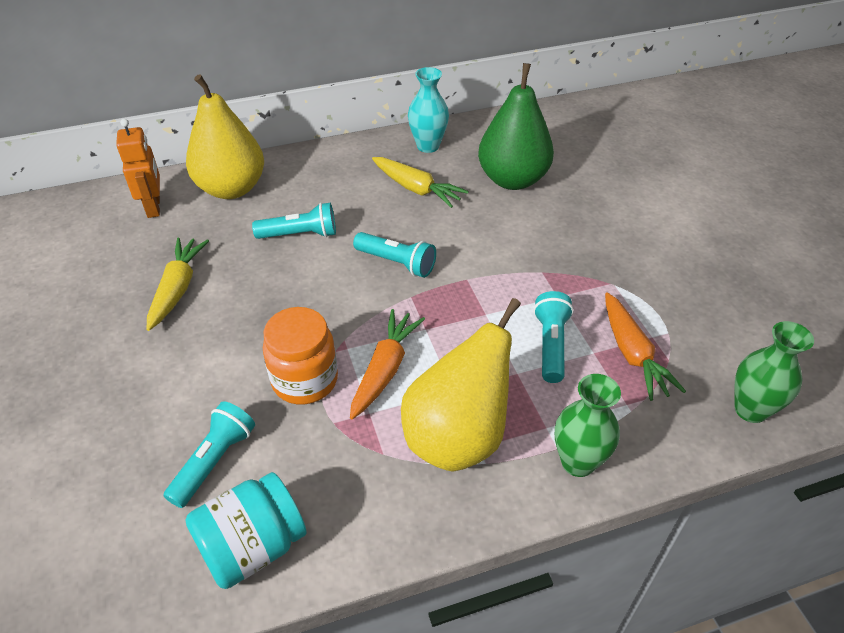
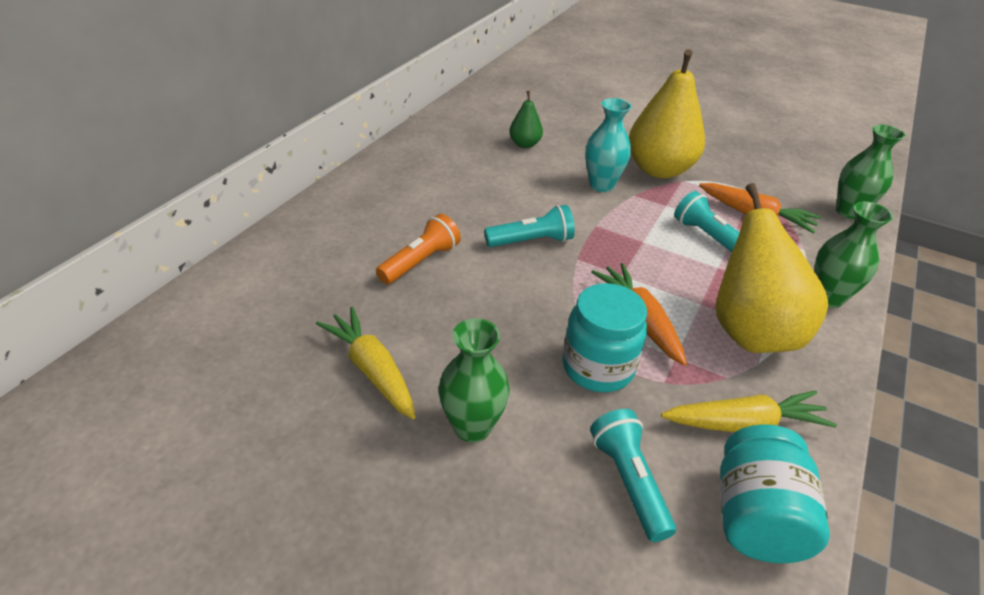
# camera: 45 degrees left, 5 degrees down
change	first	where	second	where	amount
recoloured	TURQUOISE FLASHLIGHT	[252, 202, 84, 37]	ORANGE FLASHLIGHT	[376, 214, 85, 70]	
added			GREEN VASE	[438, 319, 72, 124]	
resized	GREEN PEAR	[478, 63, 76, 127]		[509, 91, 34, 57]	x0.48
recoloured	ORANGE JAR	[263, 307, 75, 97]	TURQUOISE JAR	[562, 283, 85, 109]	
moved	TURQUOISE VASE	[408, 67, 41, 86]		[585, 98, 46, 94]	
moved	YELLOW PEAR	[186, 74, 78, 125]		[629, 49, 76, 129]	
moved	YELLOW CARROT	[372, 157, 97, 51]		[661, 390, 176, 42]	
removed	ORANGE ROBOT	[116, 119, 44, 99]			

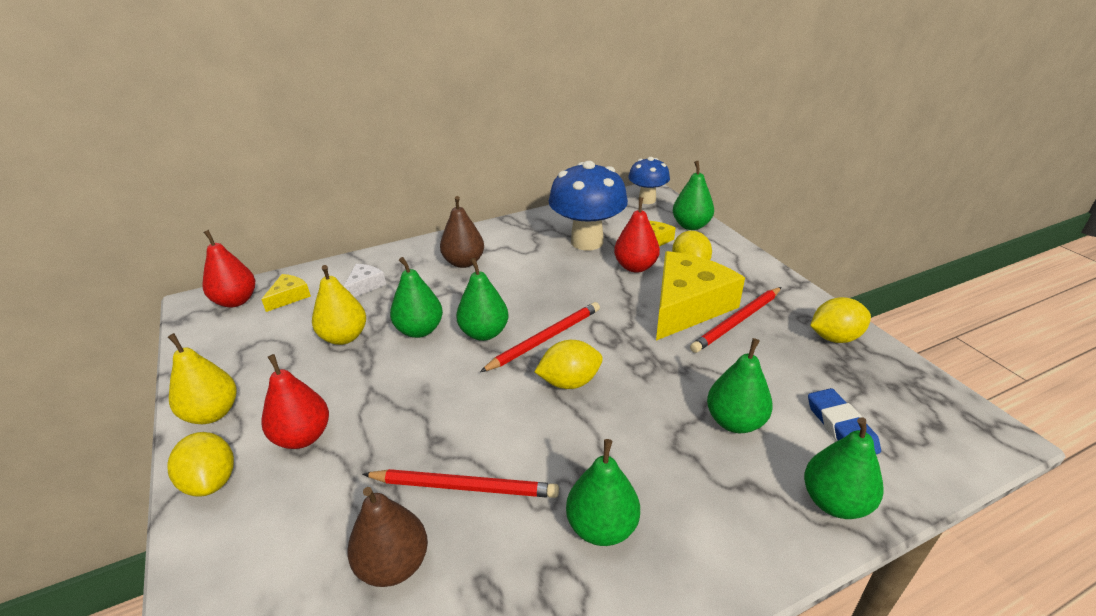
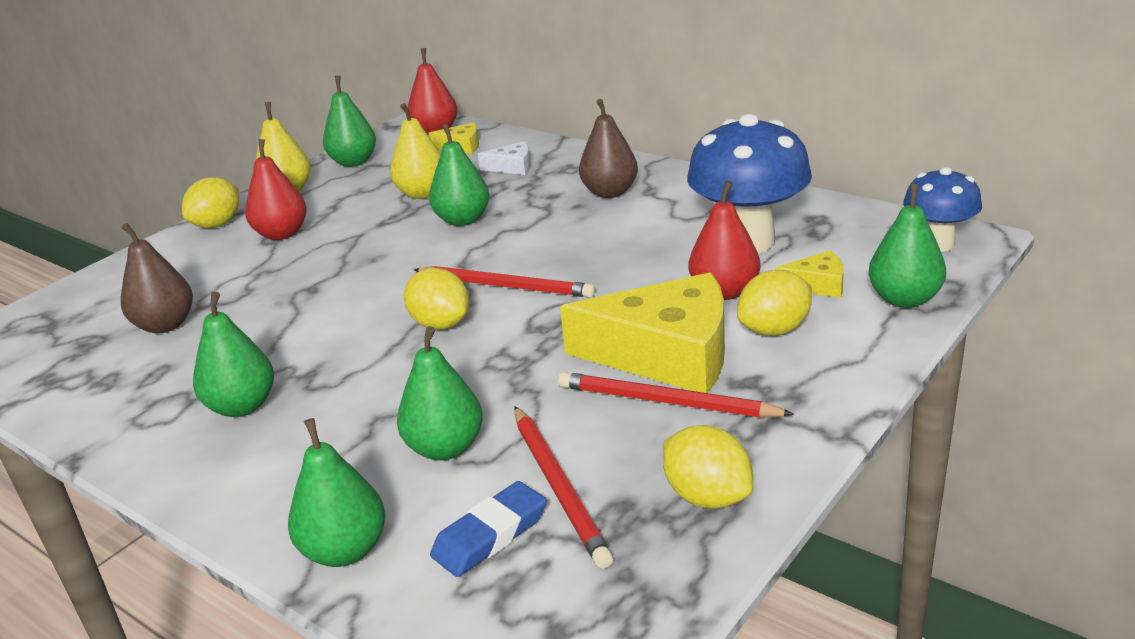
# camera: 65 degrees right, 5 degrees down
change	first	where	second	where	amount
moved	GREEN PEAR	[456, 258, 53, 83]		[323, 76, 53, 91]	
moved	RED PENCIL	[363, 469, 196, 29]		[514, 406, 99, 163]	

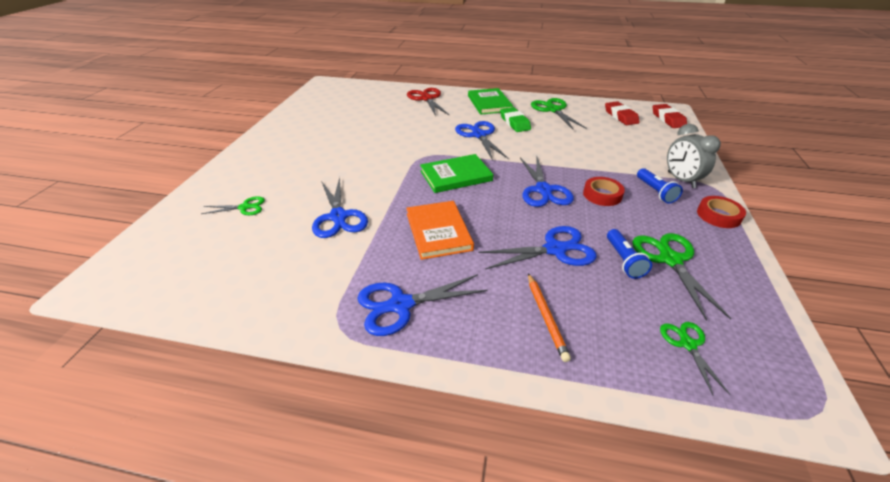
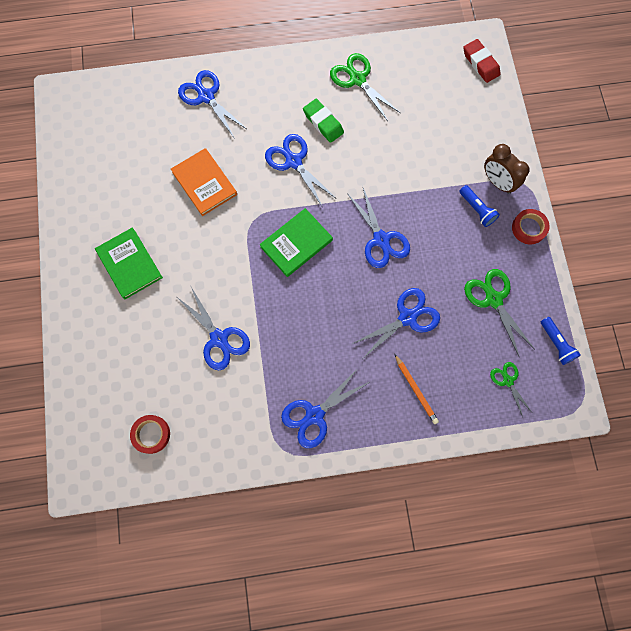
# camera: 20 degrees left, 35 degrees up
change	first	where	second	where	amount
moved	GREEN BOOK	[468, 88, 45, 27]		[95, 227, 68, 72]	
moved	RED TAPE	[583, 177, 42, 29]		[130, 415, 40, 39]	
moved	ORANGE BOOK	[406, 201, 68, 59]		[171, 148, 66, 68]	
recoloured	RED SCISSORS	[407, 88, 43, 28]	BLUE SCISSORS	[178, 70, 70, 69]	
recoloured	GREY CLOCK	[667, 124, 54, 64]	BROWN CLOCK	[484, 144, 46, 50]	
moved	BLUE FLASHLIGHT	[607, 229, 45, 50]		[541, 317, 40, 48]	
removed	GREEN SCISSORS	[201, 196, 64, 19]			
removed	RED ERASER	[605, 101, 35, 24]			

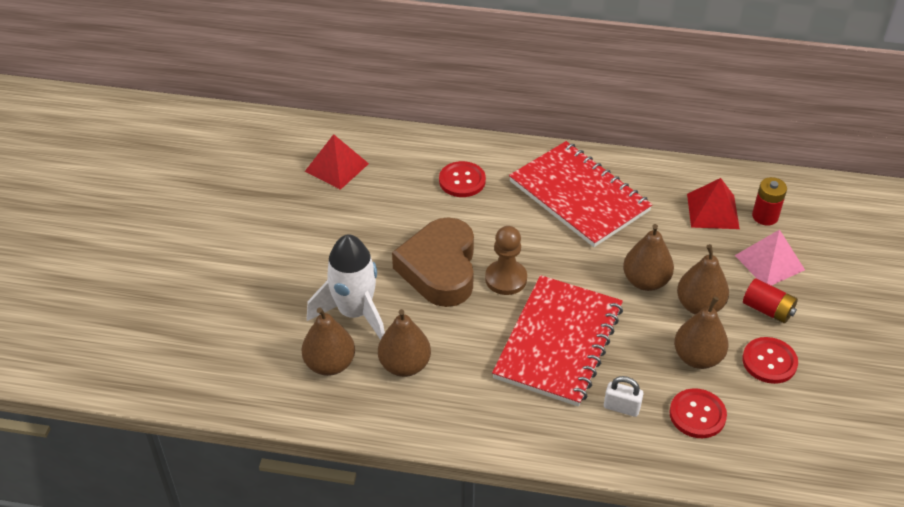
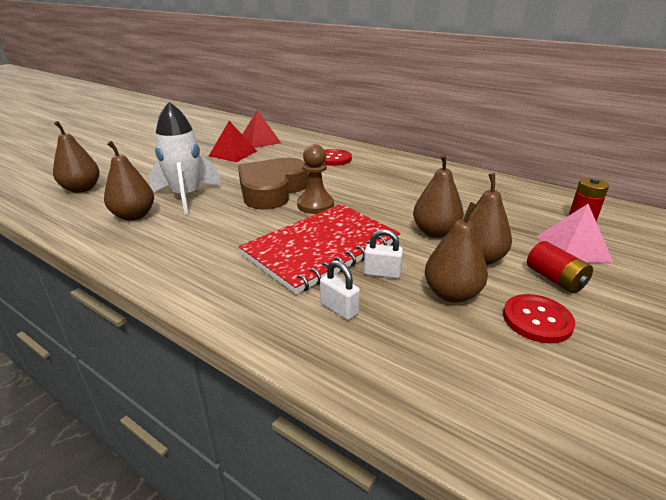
# camera: 25 degrees right, 15 degrees down
change	first	where	second	where	amount
moved	BROWN PEAR	[378, 309, 53, 68]		[53, 121, 47, 72]	
moved	RED PYRAMID	[687, 178, 53, 51]		[209, 121, 48, 41]	
added			WHITE PADLOCK	[364, 229, 39, 50]	
removed	RED NOTEBOOK	[509, 141, 143, 106]			
removed	RED BUTTON	[669, 388, 58, 50]			

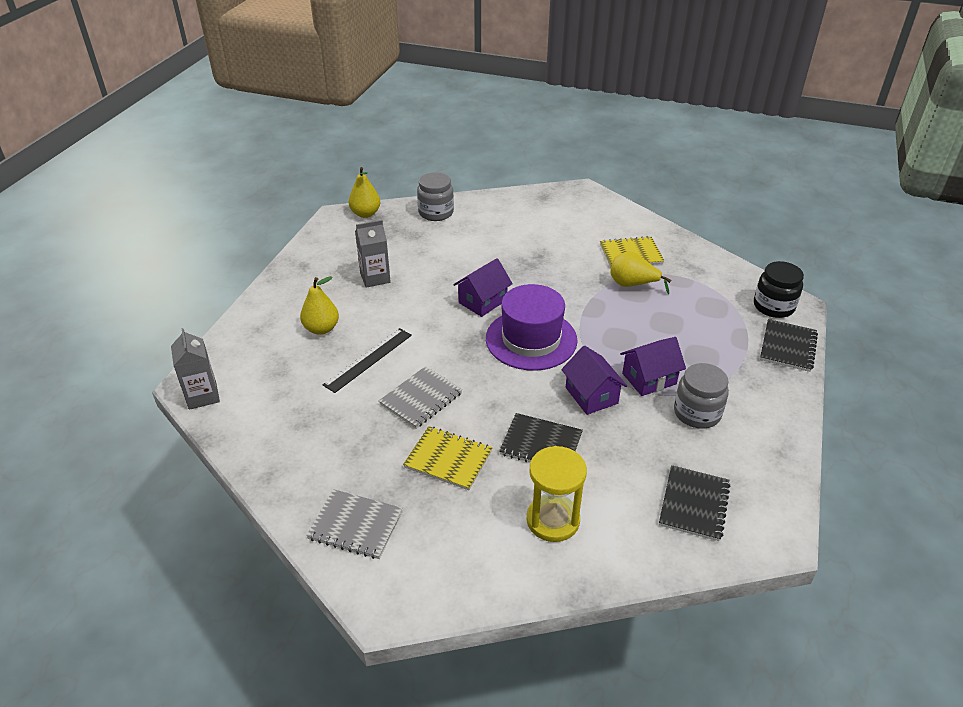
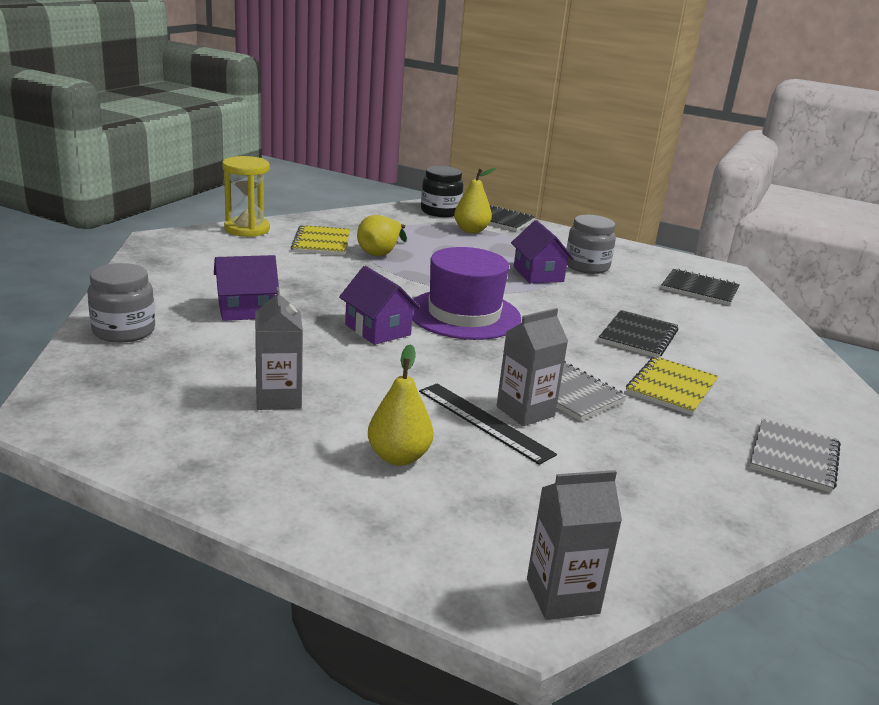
# camera: 85 degrees left, 15 degrees down
change	first	where	second	where	amount
moved	PURPLE HOUSE	[561, 345, 66, 70]		[214, 255, 65, 66]	
moved	YELLOW HOURGLASS	[526, 446, 61, 96]		[222, 156, 48, 81]	
moved	YELLOW PEAR	[349, 167, 31, 51]		[454, 168, 42, 65]	
added			GREY CARTON	[496, 308, 72, 118]	

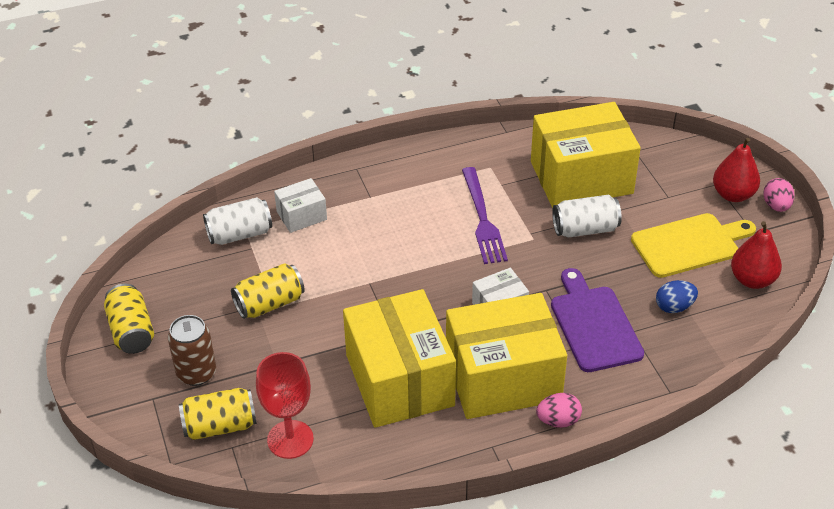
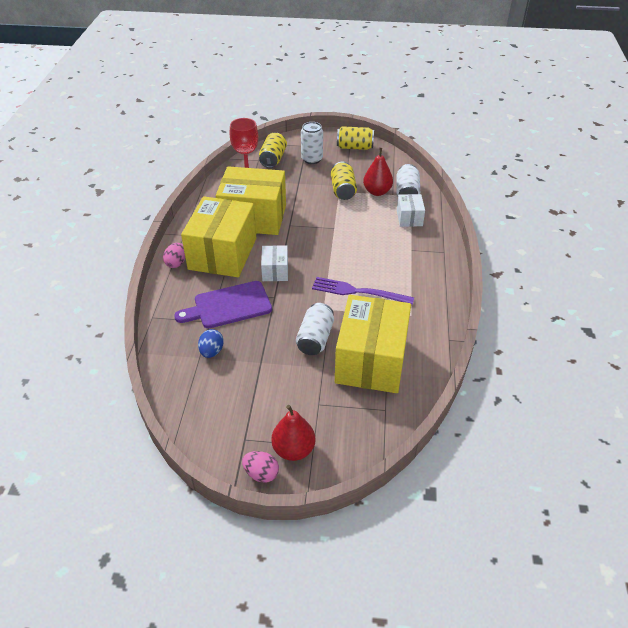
# camera: 115 degrees right, 0 degrees up
change	first	where	second	where	amount
turned	PURPLE CUTTING BOARD	[551, 268, 93, 104]		[174, 281, 98, 47]	150 degrees clockwise
recoloured	BROWN CAN	[168, 315, 48, 71]	WHITE CAN	[301, 122, 22, 42]	
moved	RED PEAR	[731, 221, 51, 68]		[363, 148, 30, 48]	
removed	YELLOW CUTTING BOARD	[631, 213, 125, 65]			

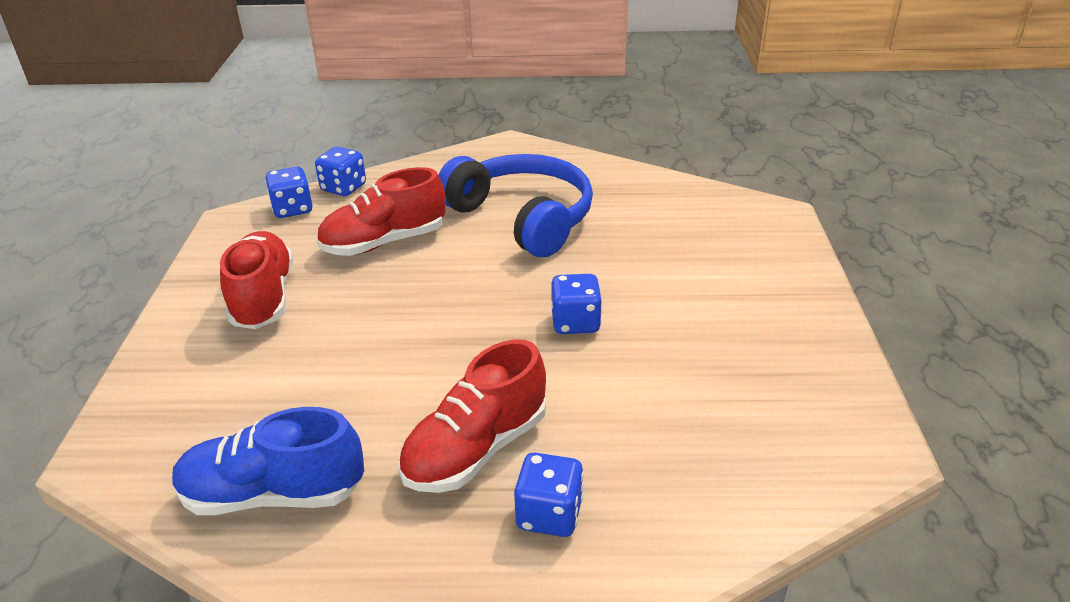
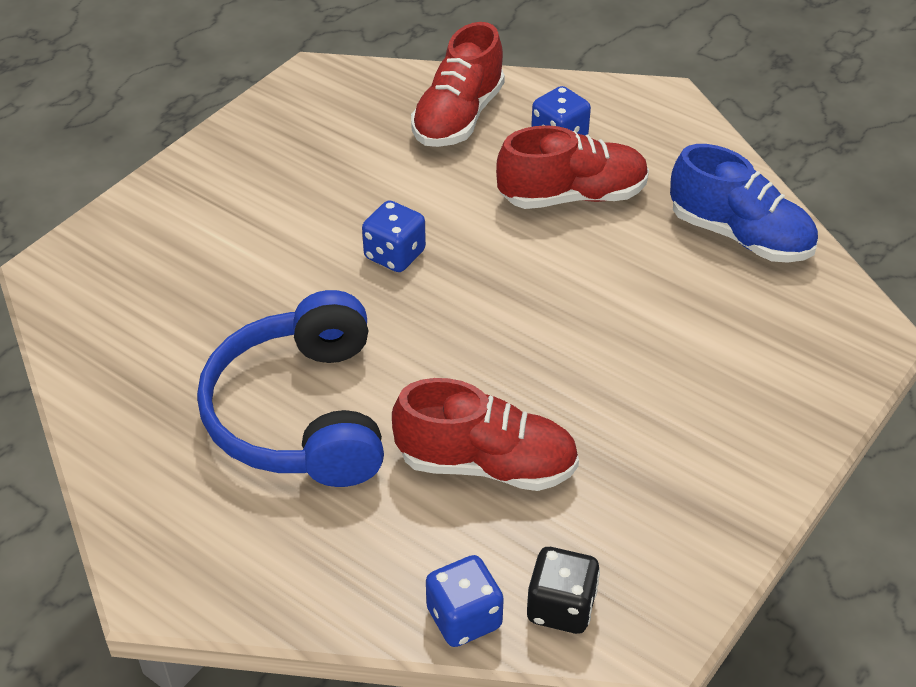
# camera: 145 degrees left, 10 degrees up
change	first	where	second	where	amount
moved	RED SHOE	[220, 231, 74, 98]		[411, 22, 94, 125]	
recoloured	BLUE DICE	[265, 167, 48, 51]	BLACK DICE	[527, 547, 73, 87]	

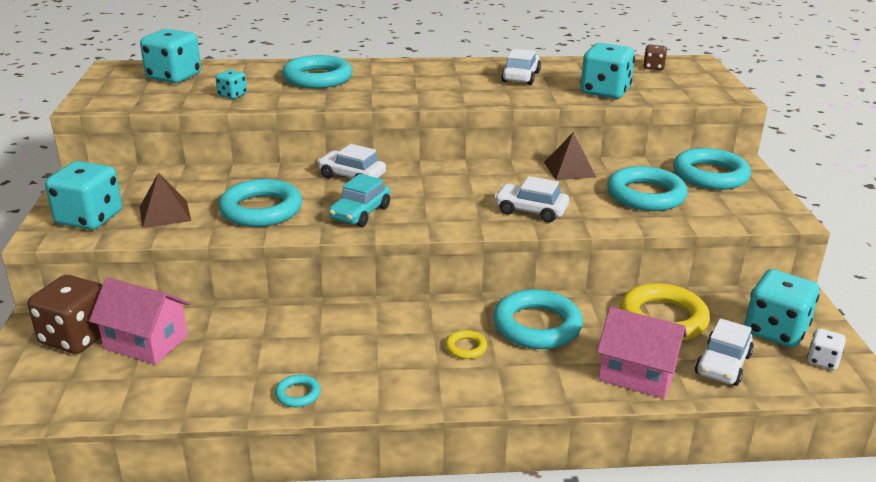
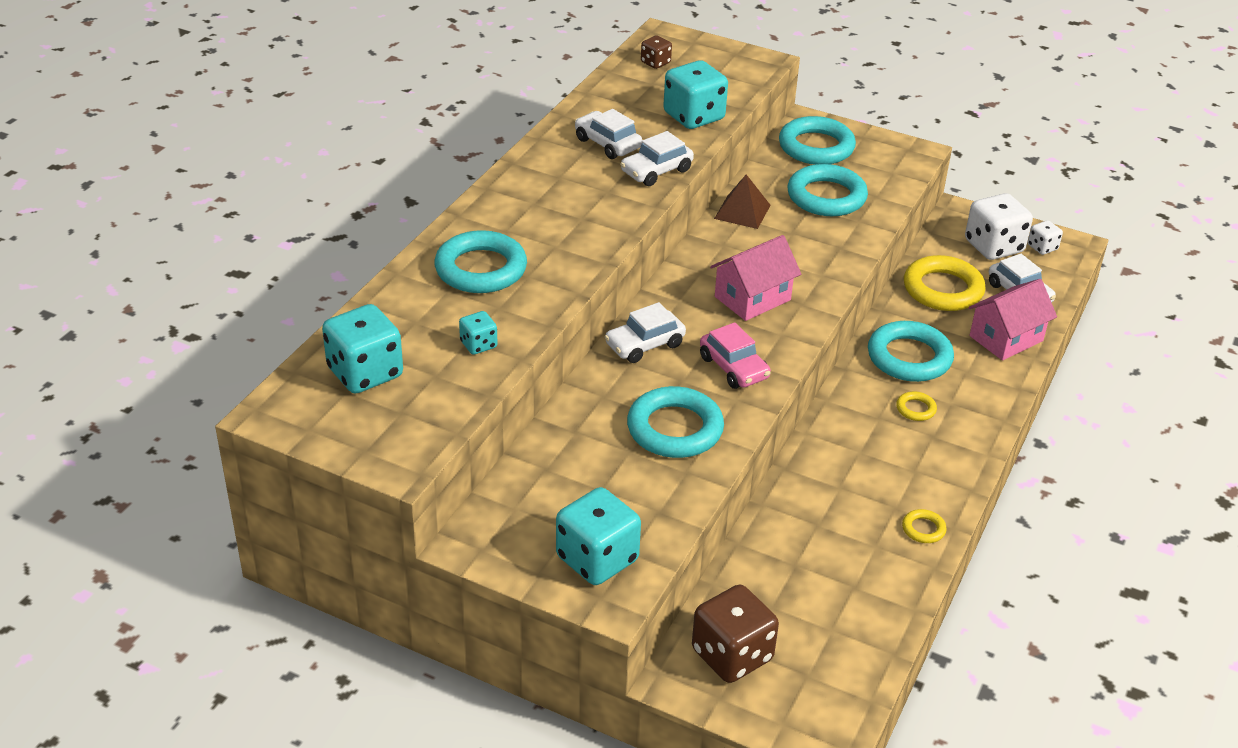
# camera: 60 degrees left, 10 degrees up
change	first	where	second	where	amount
moved	WHITE CAR	[494, 176, 75, 46]		[620, 131, 74, 55]	
recoloured	TURQUOISE CAR	[329, 174, 61, 53]	PINK CAR	[700, 322, 71, 67]	
moved	PINK HOUSE	[89, 277, 101, 87]		[710, 235, 91, 86]	
recoloured	TURQUOISE RING	[275, 375, 46, 32]	YELLOW RING	[902, 509, 44, 34]	
recoloured	TURQUOISE DICE	[745, 269, 75, 79]	WHITE DICE	[965, 193, 68, 67]	
removed	BROWN PYRAMID	[140, 173, 51, 55]			

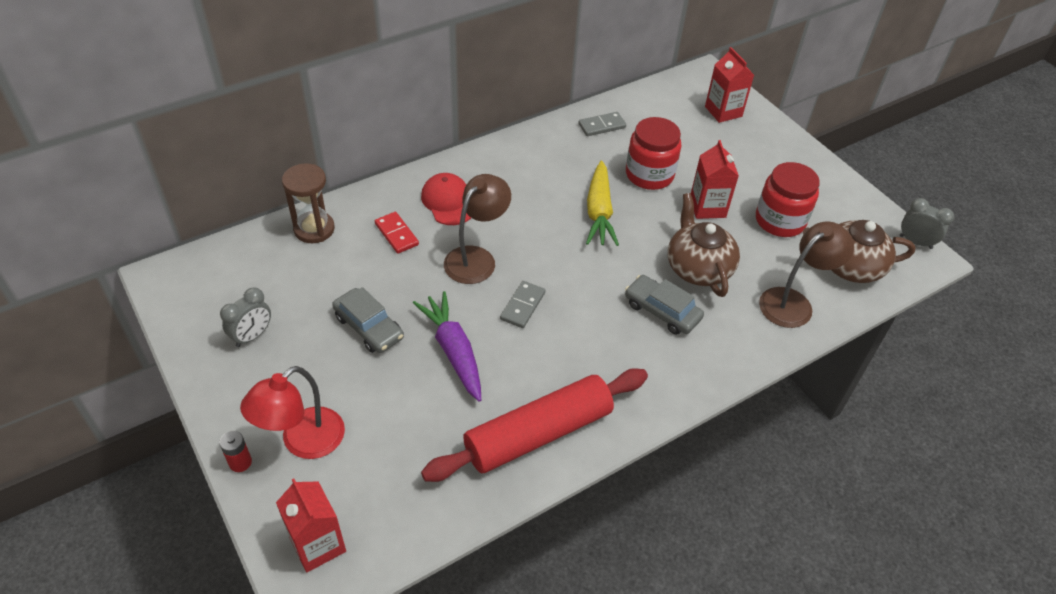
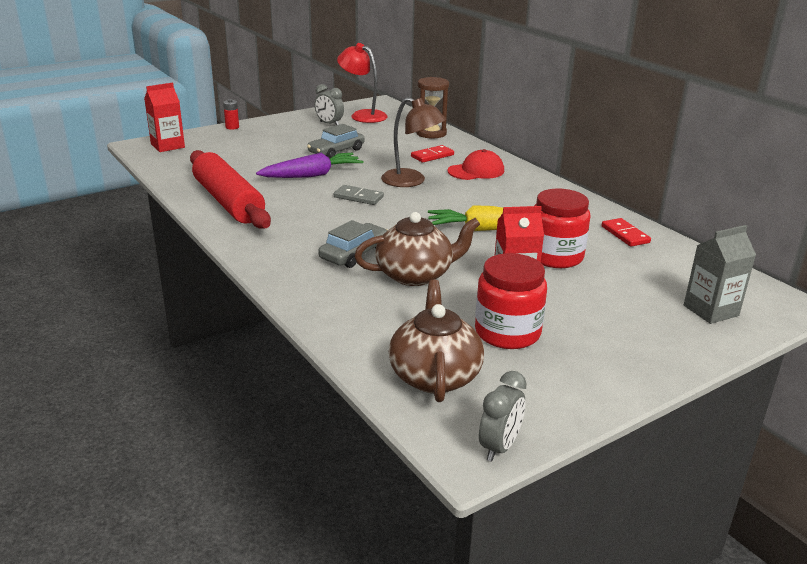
# camera: 90 degrees right, 20 degrees down
change	first	where	second	where	amount
moved	RED LAMP	[240, 366, 105, 93]		[337, 43, 50, 80]	
recoloured	GREY DOMINO	[578, 112, 48, 24]	RED DOMINO	[602, 218, 49, 29]	
recoloured	RED CARTON	[705, 47, 49, 76]	GREY CARTON	[684, 225, 72, 99]	
removed	BROWN LAMP	[759, 221, 95, 107]			

